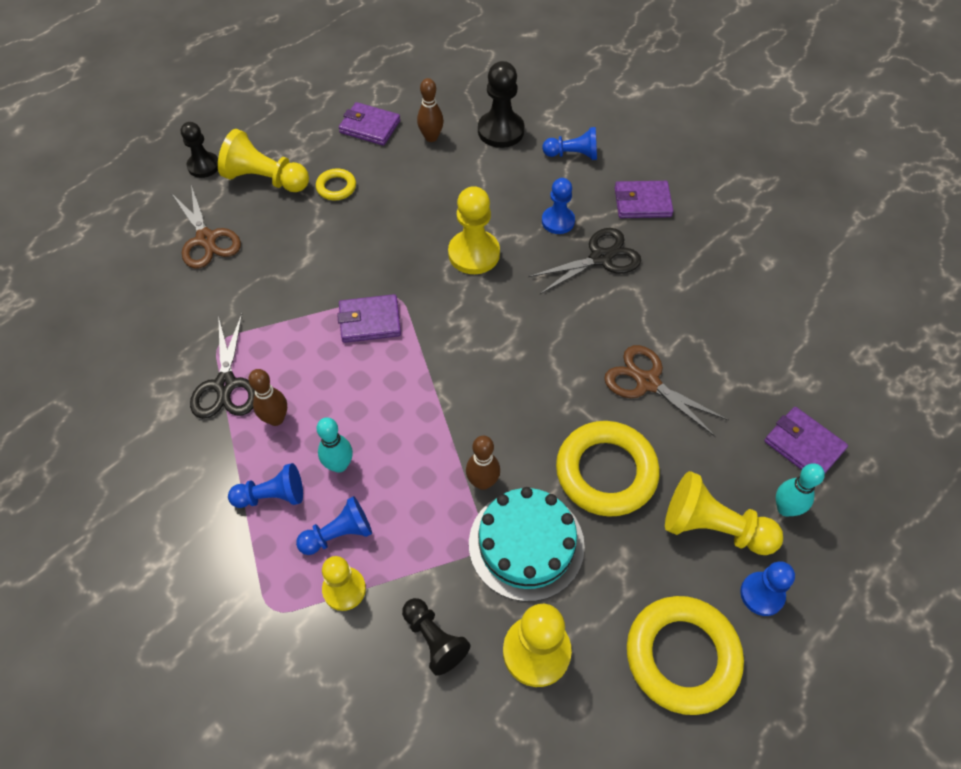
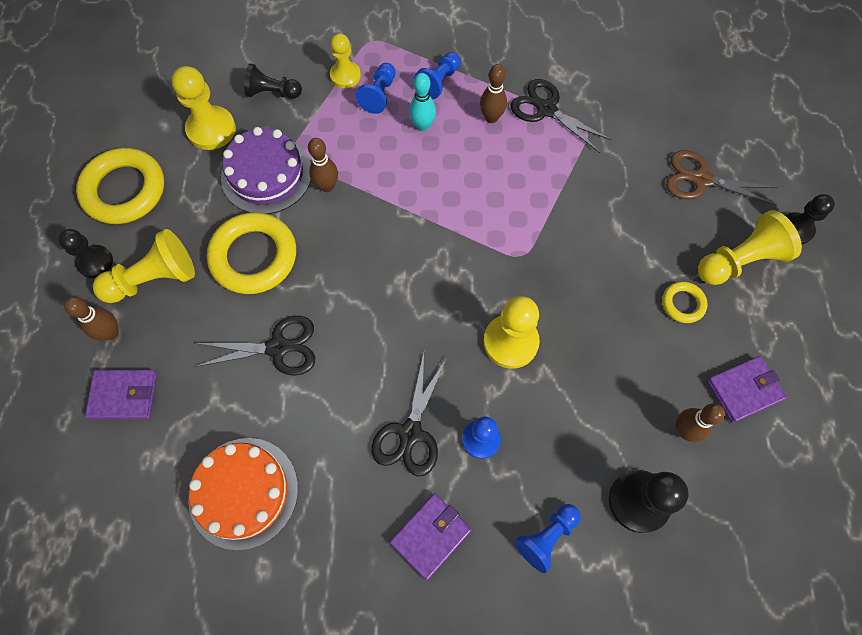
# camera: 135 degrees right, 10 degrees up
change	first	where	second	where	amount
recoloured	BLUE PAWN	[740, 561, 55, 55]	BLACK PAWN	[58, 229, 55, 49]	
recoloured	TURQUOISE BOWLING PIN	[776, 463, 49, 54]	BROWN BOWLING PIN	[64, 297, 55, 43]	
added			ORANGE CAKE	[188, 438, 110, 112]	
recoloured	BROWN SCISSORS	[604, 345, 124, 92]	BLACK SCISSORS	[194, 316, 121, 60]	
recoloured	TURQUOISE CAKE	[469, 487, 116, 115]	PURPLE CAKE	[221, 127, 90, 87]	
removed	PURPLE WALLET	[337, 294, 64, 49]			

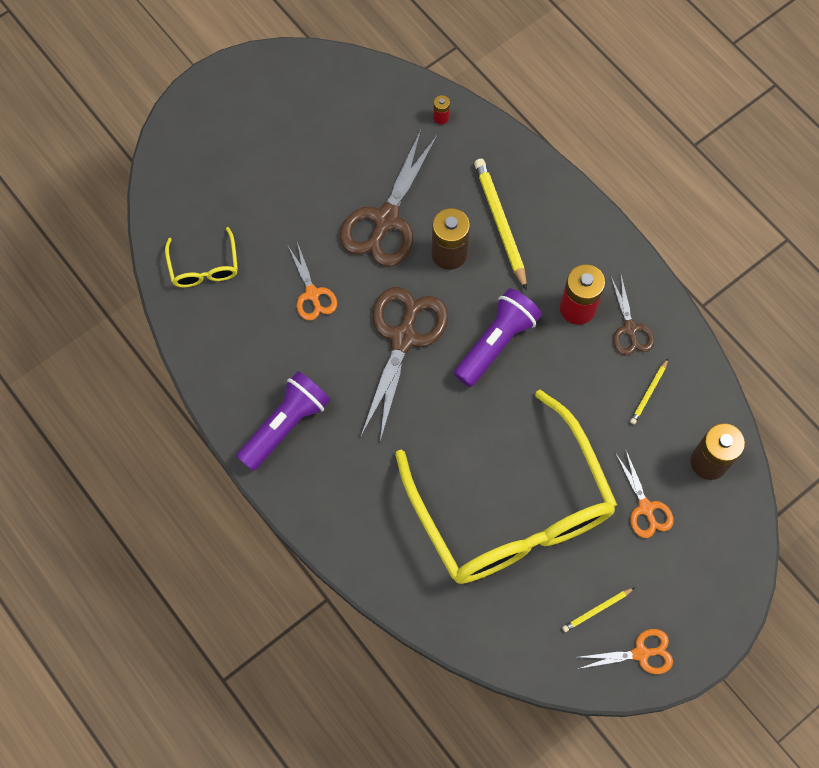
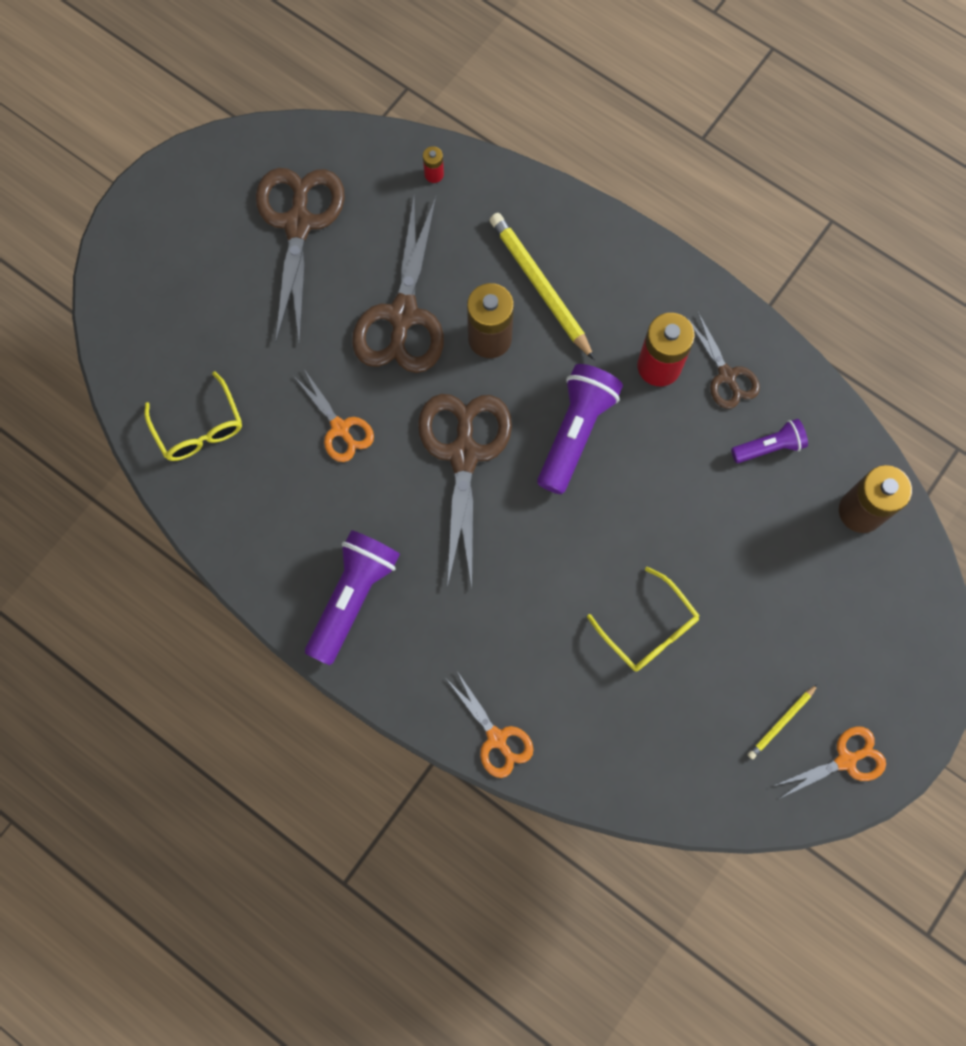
# camera: 15 degrees left, 5 degrees up
change	first	where	second	where	amount
added			BROWN SCISSORS	[256, 168, 89, 177]	
moved	ORANGE SCISSORS	[616, 451, 57, 87]		[447, 671, 86, 107]	
resized	YELLOW GLASSES	[395, 390, 222, 194]		[587, 567, 113, 105]	x0.40
replaced	YELLOW PENCIL	[630, 359, 38, 65]	PURPLE FLASHLIGHT	[731, 419, 77, 44]	

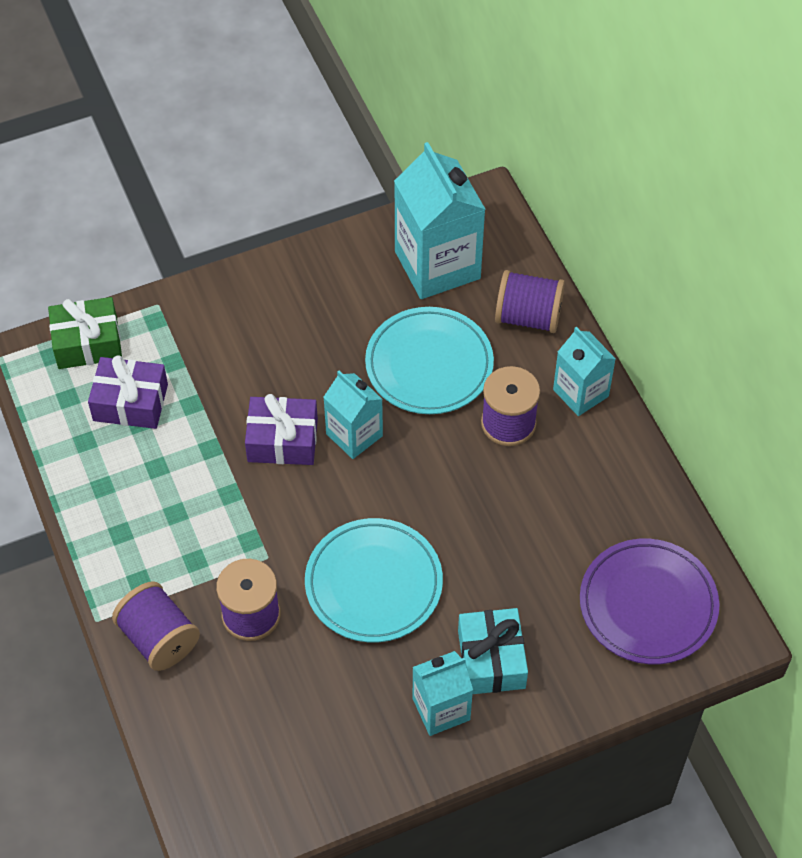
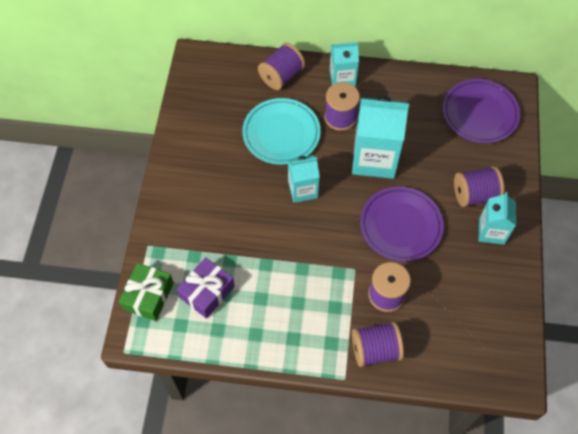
# camera: 60 degrees left, 5 degrees up
change	first	where	second	where	amount
moved	TURQUOISE CARTON	[394, 142, 92, 157]		[352, 97, 57, 82]	
recoloured	TURQUOISE PLATE	[305, 518, 138, 124]	PURPLE PLATE	[360, 187, 84, 75]	
replaced	TURQUOISE GIFT	[458, 608, 70, 86]	PURPLE SPOOL	[454, 166, 50, 41]	
removed	PURPLE GIFT	[245, 394, 73, 71]			

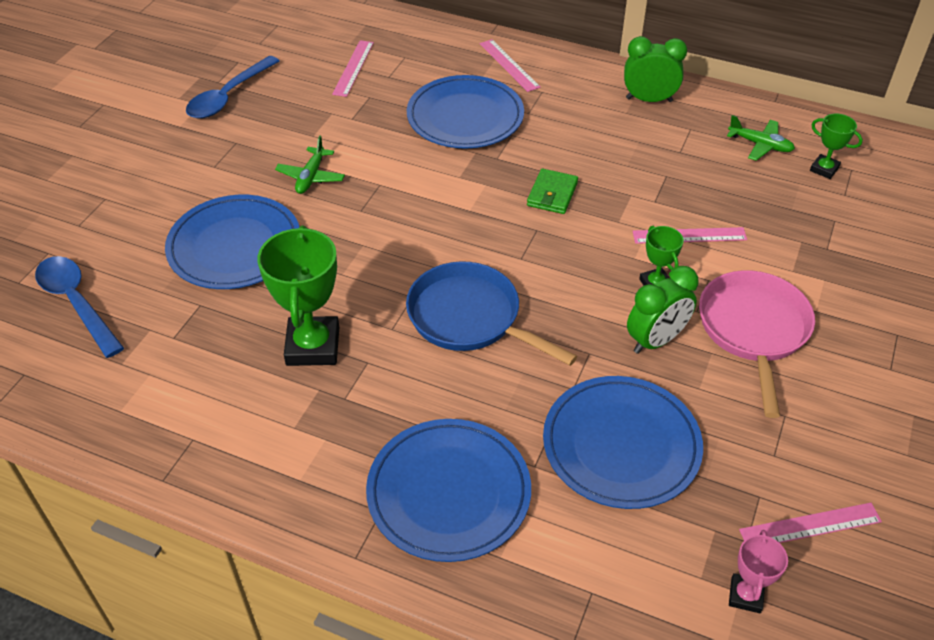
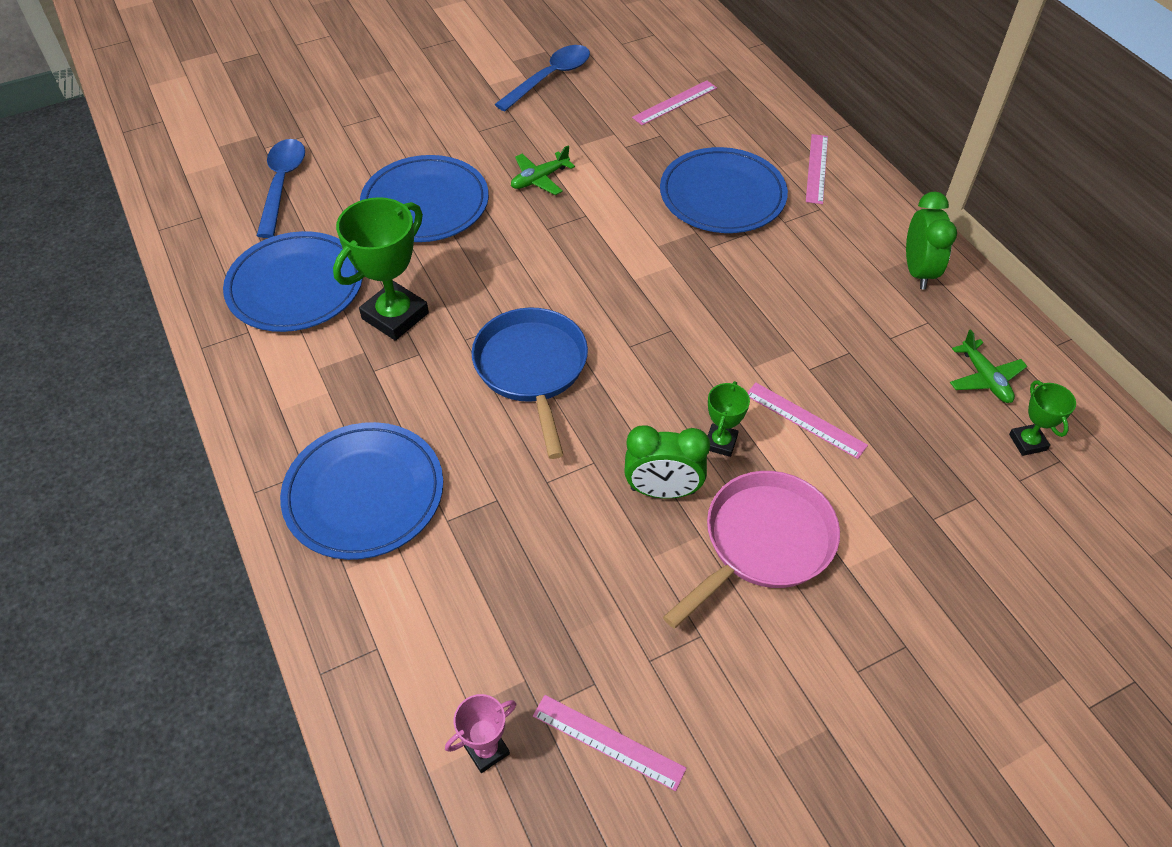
# camera: 40 degrees right, 5 degrees up
change	first	where	second	where	amount
moved	BLUE PLATE	[543, 376, 160, 133]		[223, 231, 140, 101]	
turned	BLUE SPOON	[186, 56, 93, 63]		[495, 45, 95, 66]	150 degrees clockwise
turned	GREEN CLOCK	[624, 36, 63, 66]		[906, 192, 51, 97]	45 degrees clockwise
removed	GREEN WALLET	[527, 168, 51, 46]			

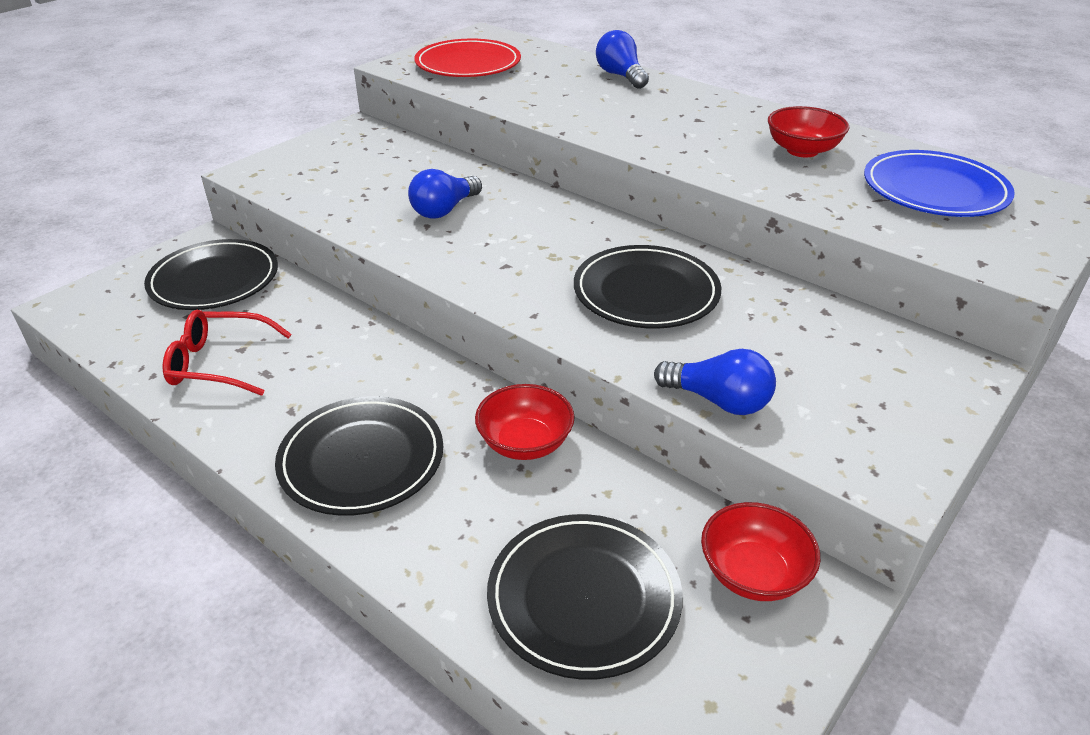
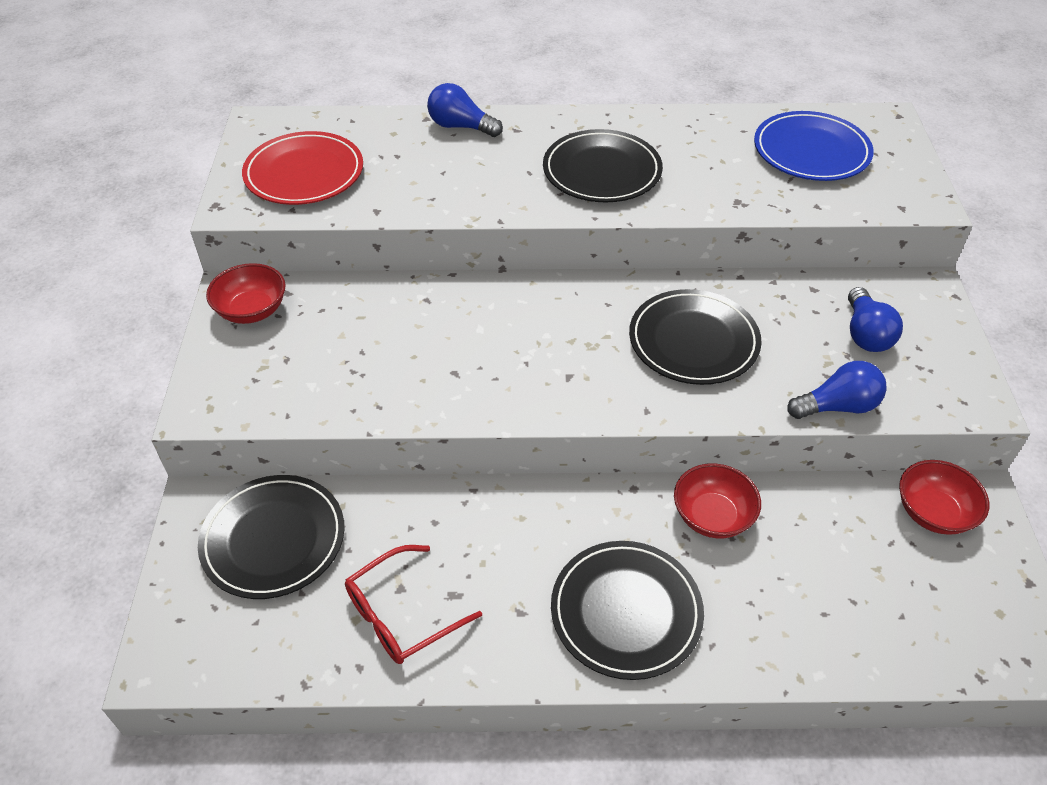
# camera: 40 degrees left, 10 degrees up
change	first	where	second	where	amount
moved	RED BOWL	[768, 106, 81, 51]		[206, 263, 80, 61]	
moved	BLACK PLATE	[487, 514, 196, 166]		[543, 129, 120, 74]	
moved	BLUE LIGHT BULB	[408, 169, 74, 50]		[848, 287, 55, 65]	

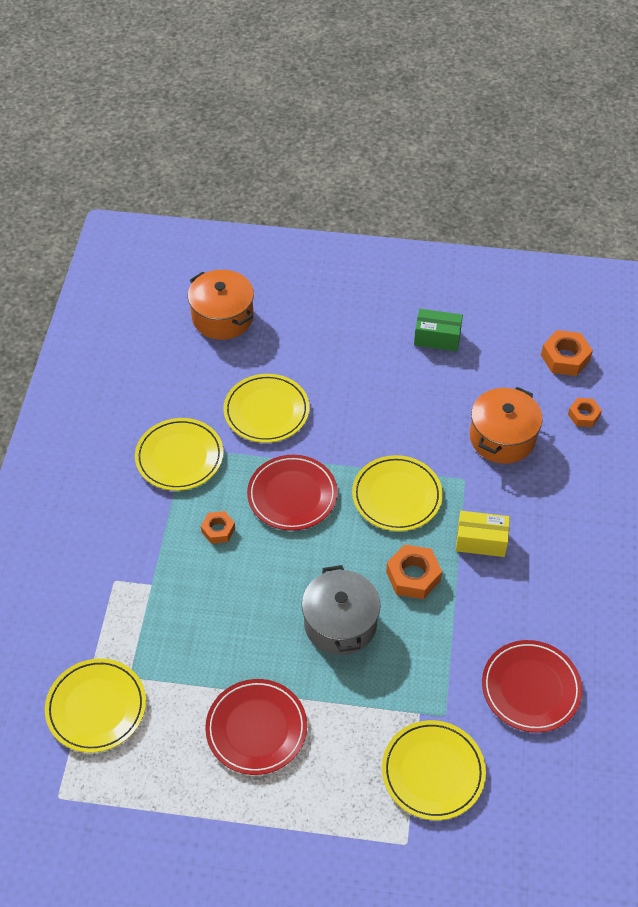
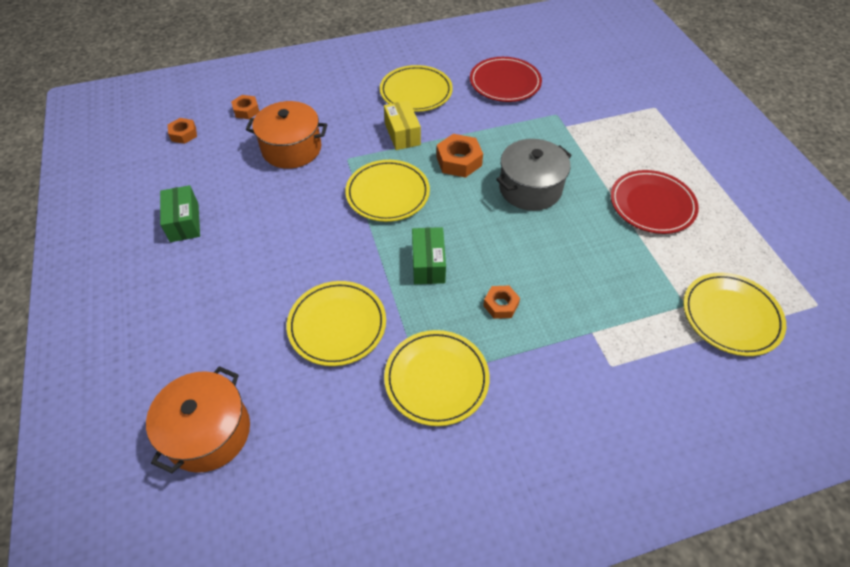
# camera: 115 degrees left, 0 degrees up
change	first	where	second	where	amount
resized	ORANGE NUT	[541, 330, 52, 46]		[168, 118, 29, 26]	x0.63
moved	YELLOW PLATE	[382, 720, 104, 100]		[380, 65, 73, 47]	
replaced	RED PLATE	[247, 455, 91, 76]	GREEN BOX	[412, 227, 34, 57]	

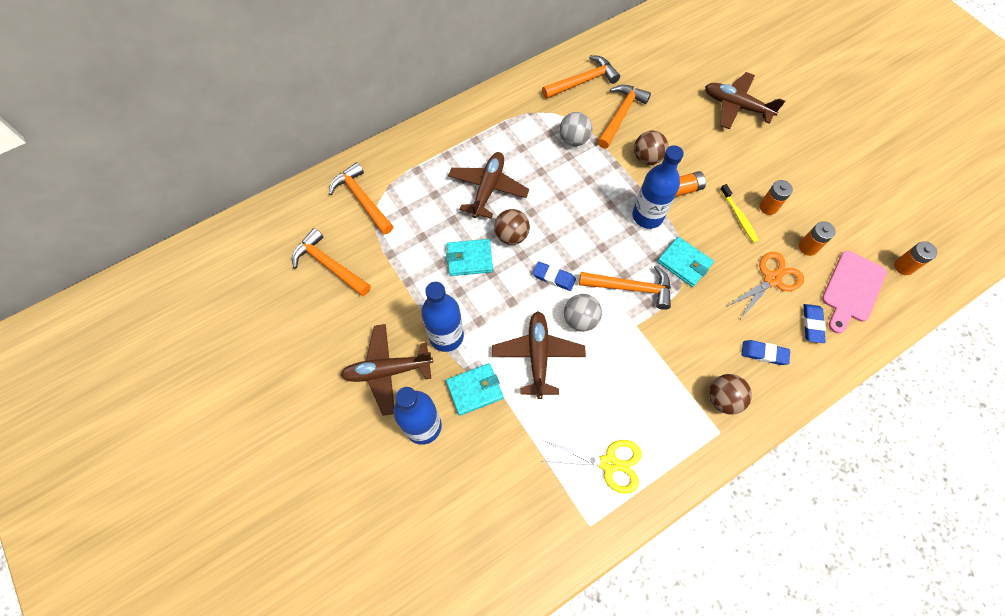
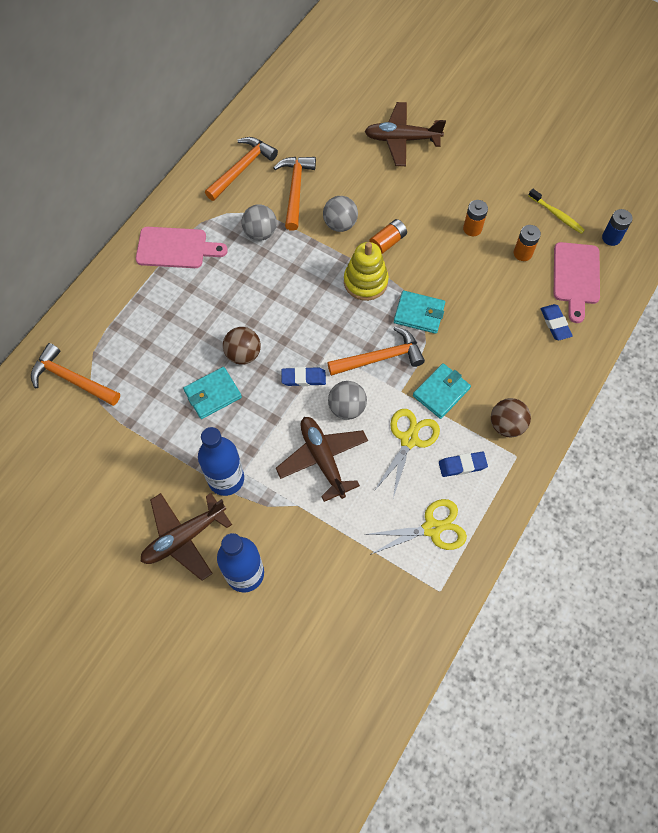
# camera: 25 degrees left, 0 degrees up
change	first	where	second	where	amount
added			PINK CUTTING BOARD	[136, 227, 92, 41]	
recoloured	BROWN BALL	[634, 130, 34, 35]	GREY BALL	[323, 196, 35, 36]	
replaced	BLUE BOTTLE	[632, 145, 52, 84]	YELLOW STACKING TOY	[344, 242, 45, 59]	
added			YELLOW SCISSORS	[375, 409, 65, 89]	
moved	TURQUOISE WALLET	[446, 363, 57, 53]		[413, 363, 58, 56]	
moved	BLUE ERASER	[742, 340, 48, 25]		[439, 452, 49, 25]	
moved	YELLOW TOOTHBRUSH	[720, 184, 39, 59]		[528, 189, 57, 45]	
recoloured	ORANGE BATTERY	[894, 241, 43, 34]	BLUE BATTERY	[602, 209, 31, 37]	
removed	ORANGE HAMMER	[292, 228, 79, 68]			
removed	BROWN PLANE	[448, 152, 81, 67]			
removed	ORANGE SCISSORS	[726, 252, 78, 68]			

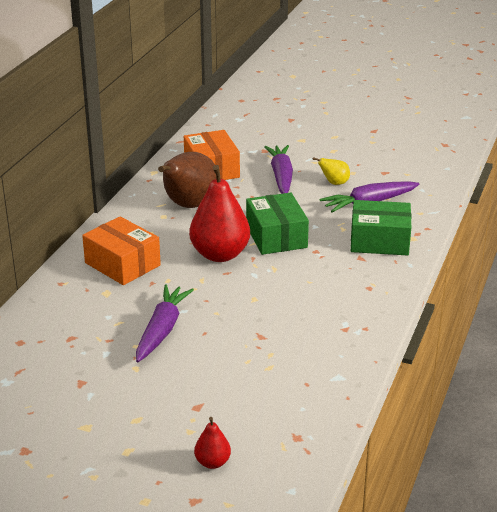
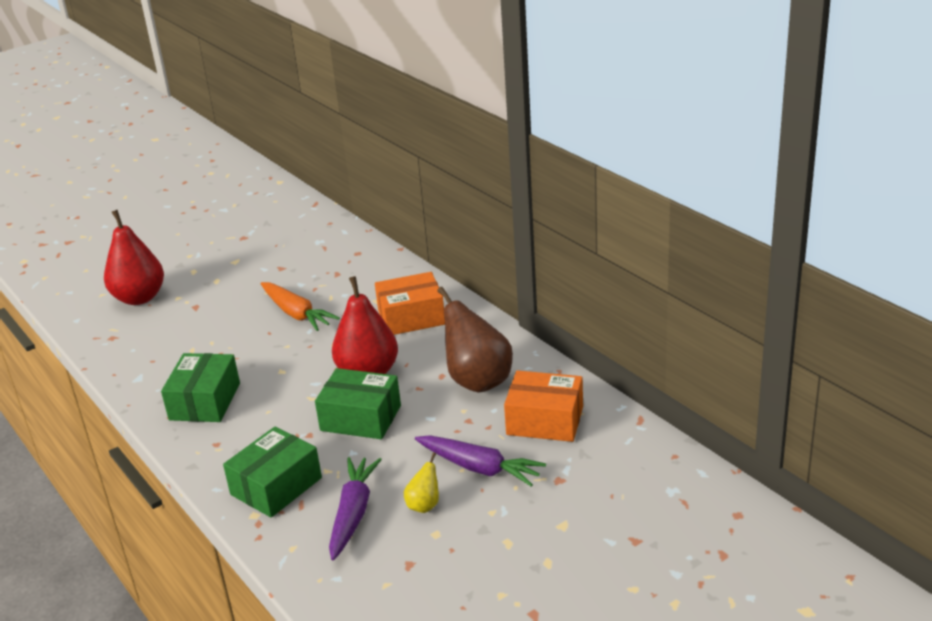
# camera: 125 degrees right, 0 degrees up
change	first	where	second	where	amount
resized	RED PEAR	[194, 417, 37, 52]		[104, 210, 60, 95]	x2.15
added			GREEN BOX	[161, 353, 79, 69]	
recoloured	PURPLE CARROT	[136, 285, 58, 77]	ORANGE CARROT	[261, 282, 79, 49]	

